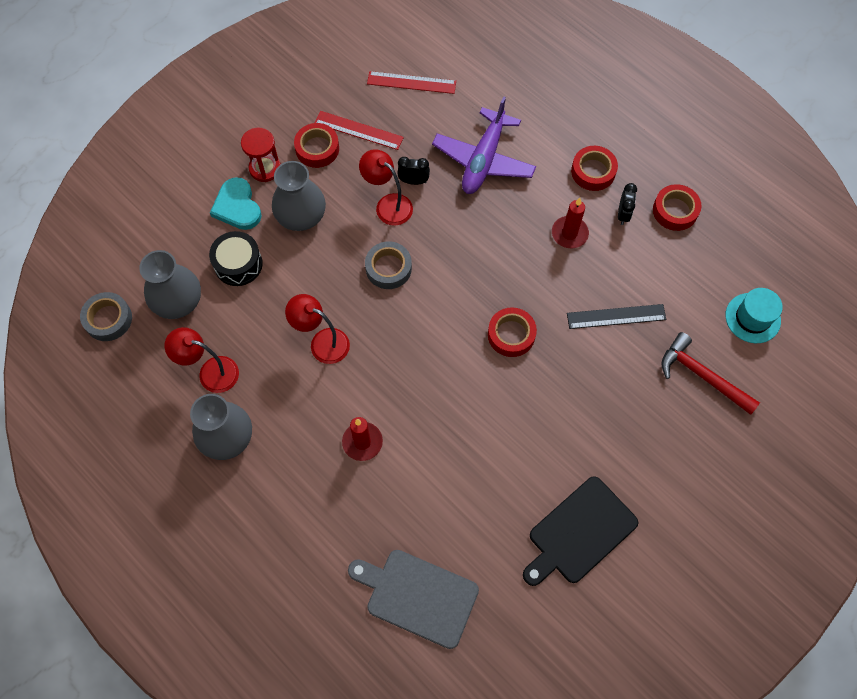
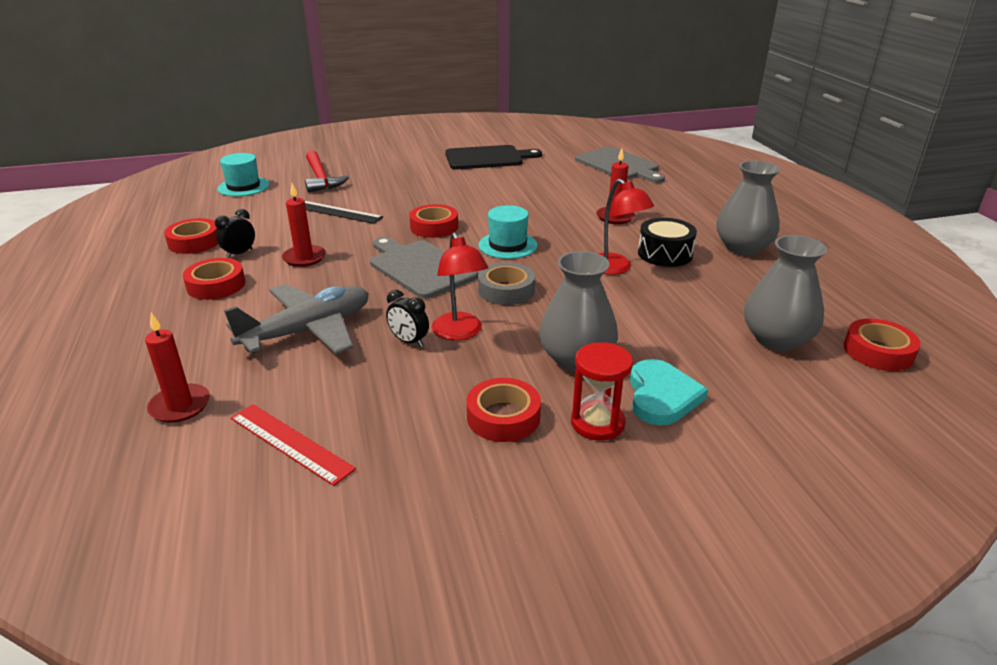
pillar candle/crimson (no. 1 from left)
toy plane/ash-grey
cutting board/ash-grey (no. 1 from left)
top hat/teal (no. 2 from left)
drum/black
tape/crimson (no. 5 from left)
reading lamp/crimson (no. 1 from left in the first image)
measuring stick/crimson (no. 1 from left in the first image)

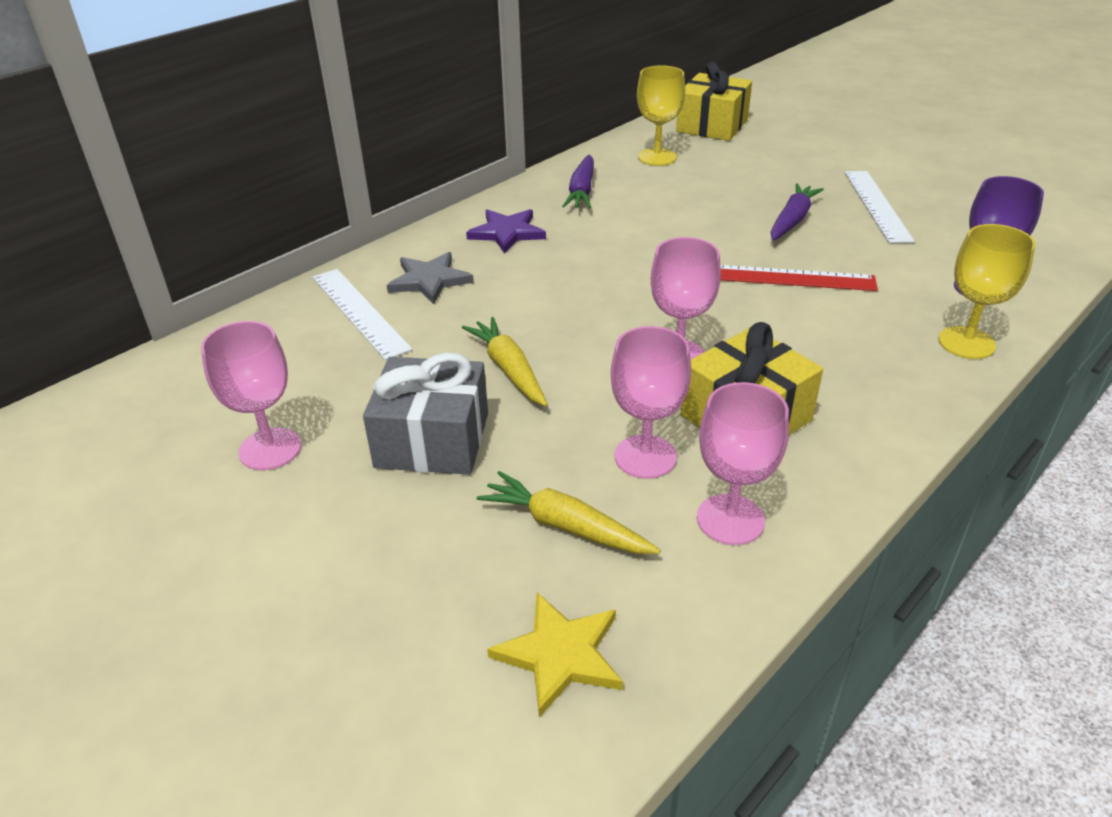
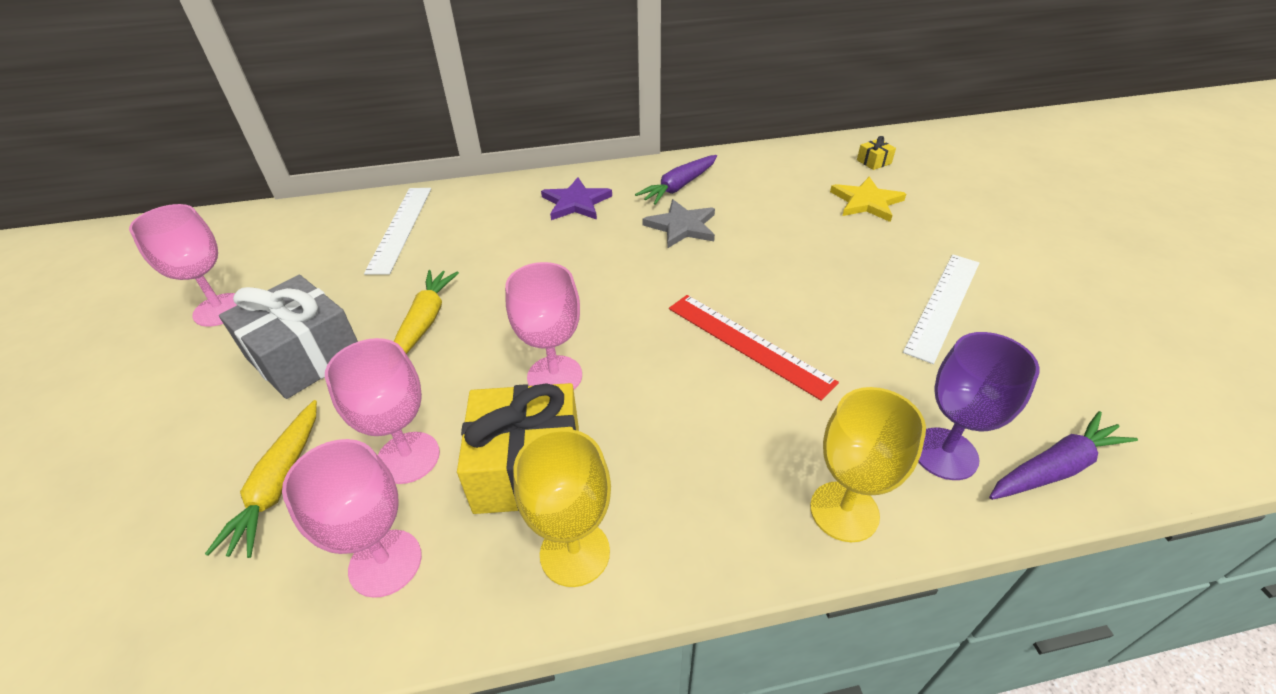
carrot/golden (no. 1 from left)
wine glass/golden (no. 1 from left)
star shape/ash-grey
star shape/golden
present/golden (no. 2 from left)
carrot/violet (no. 2 from left)

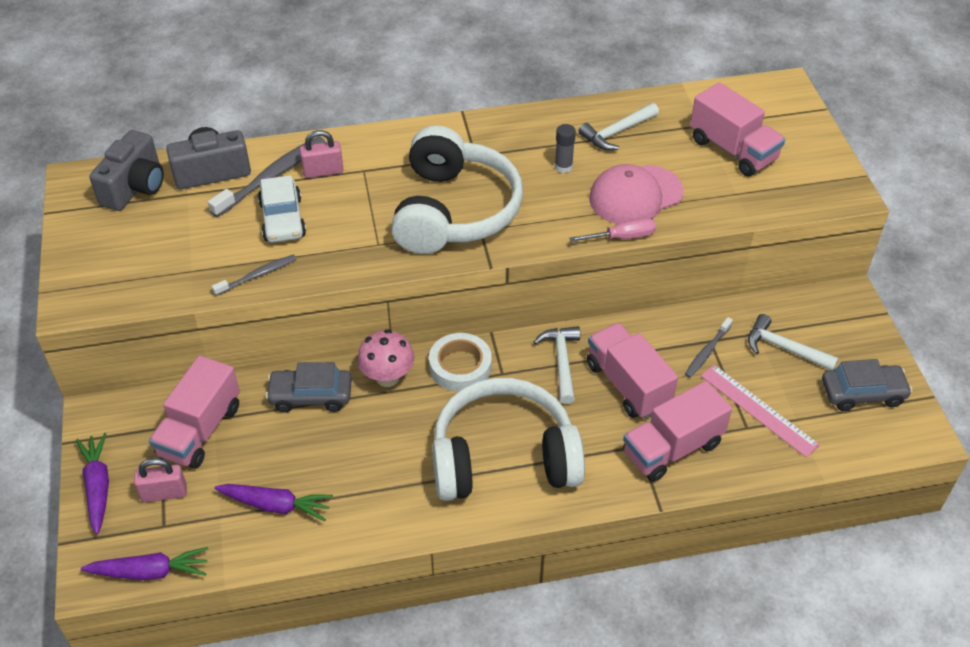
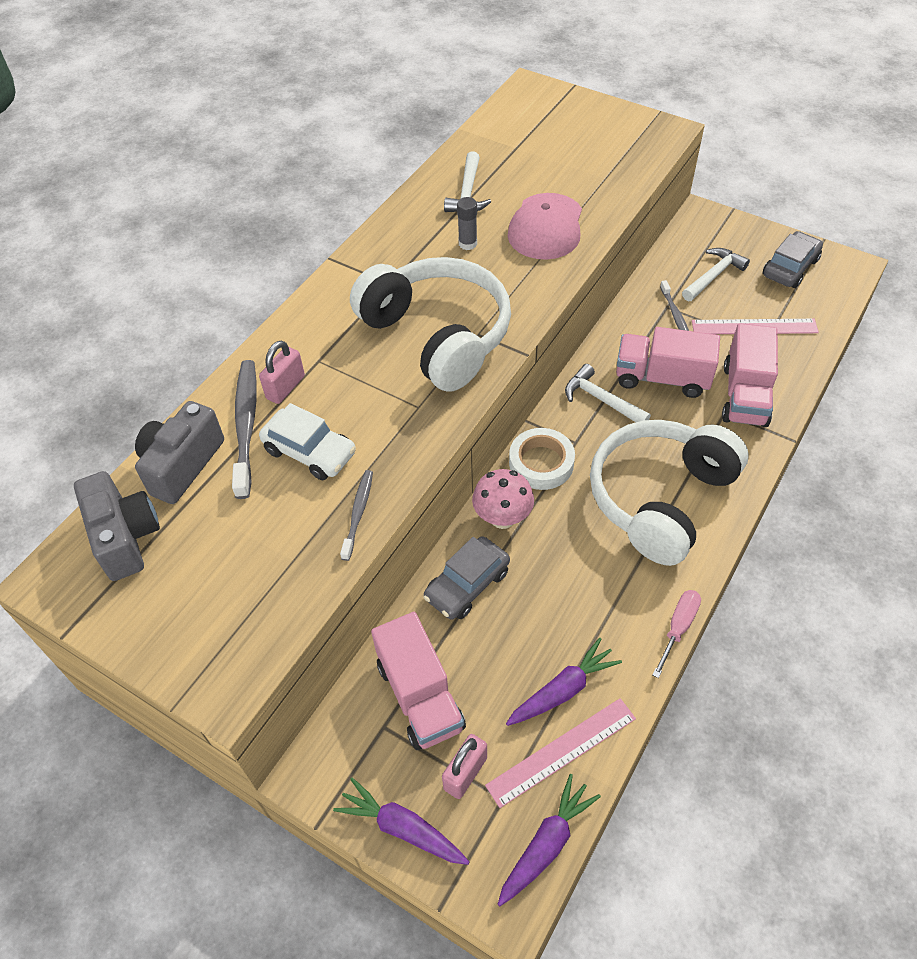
measuring stick/rosy (no. 1 from left)
hand screwdriver/rosy
hammer/white (no. 3 from left)
truck/rosy (no. 4 from left in the first image)

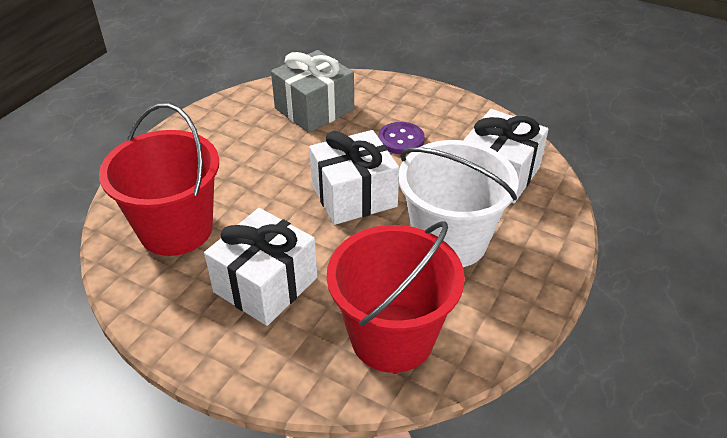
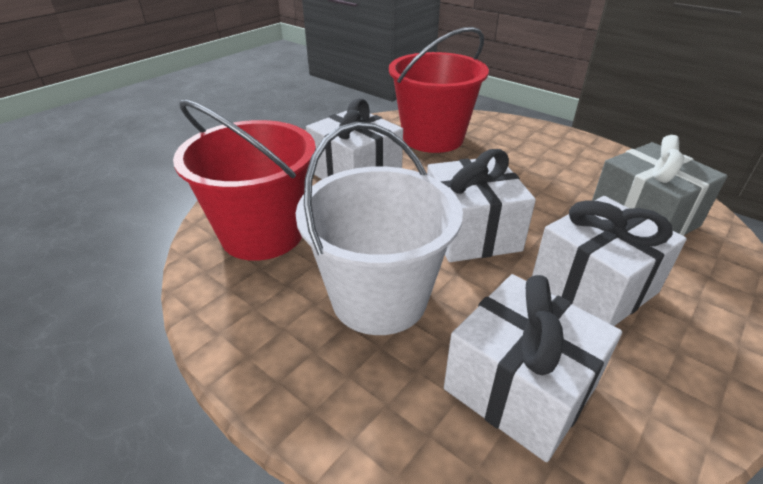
present/white (no. 4 from left)

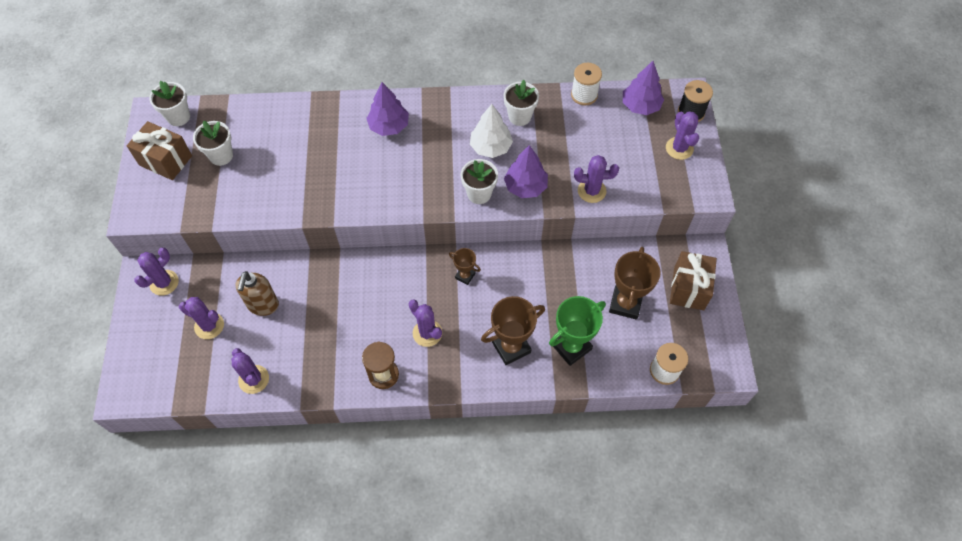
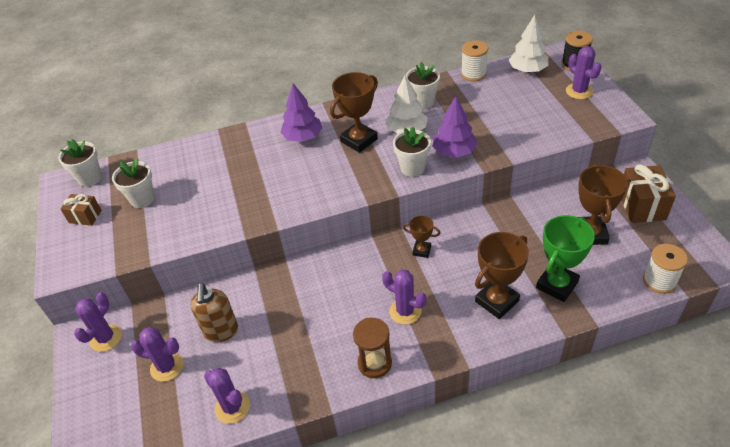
present/dark brown (no. 1 from left)
prize cup/dark brown (no. 1 from left)
toy tree/white (no. 2 from left)
cactus/violet (no. 5 from left in the first image)

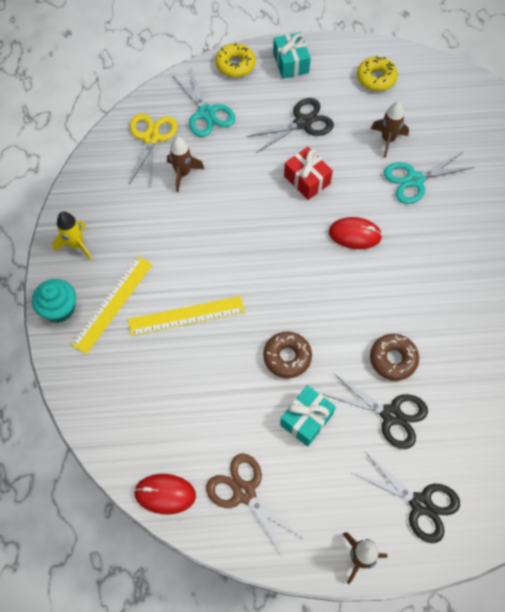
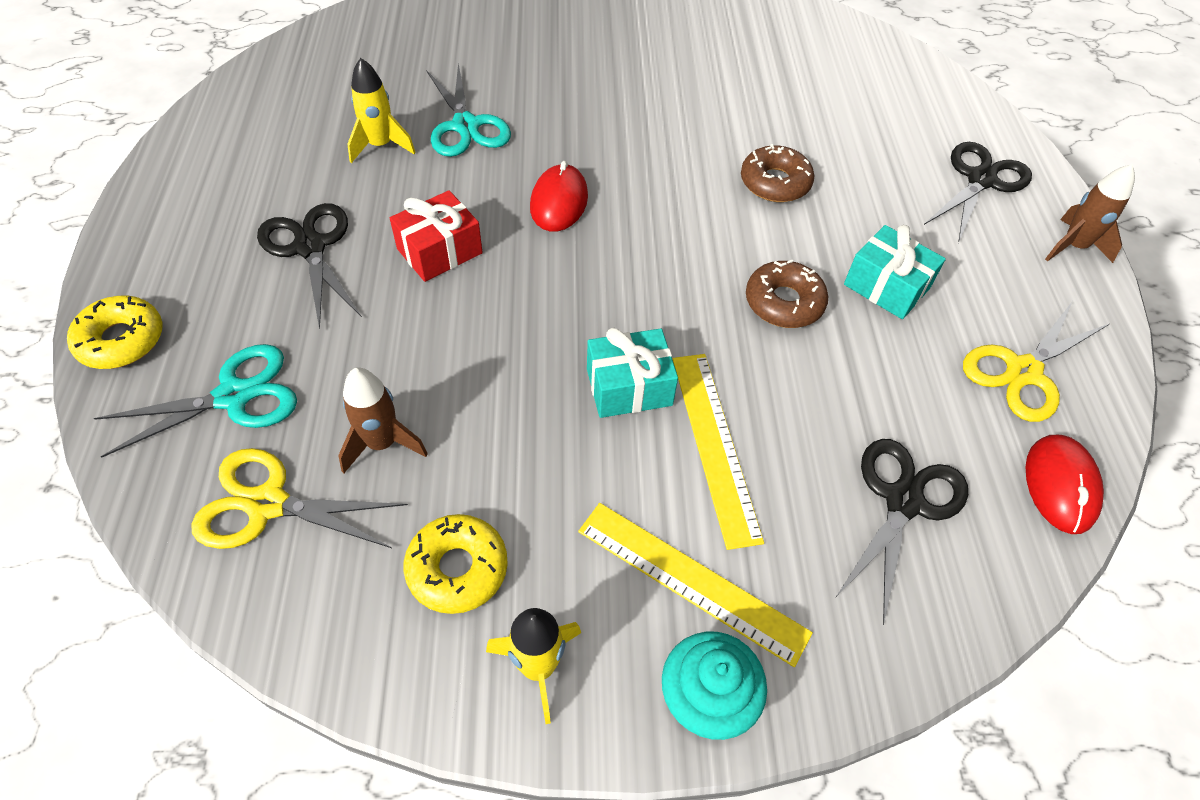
rocket/golden (no. 1 from left)
doughnut/golden (no. 2 from left)
present/teal (no. 1 from left)
pair of scissors/black (no. 2 from left)
pair of scissors/golden (no. 2 from left)

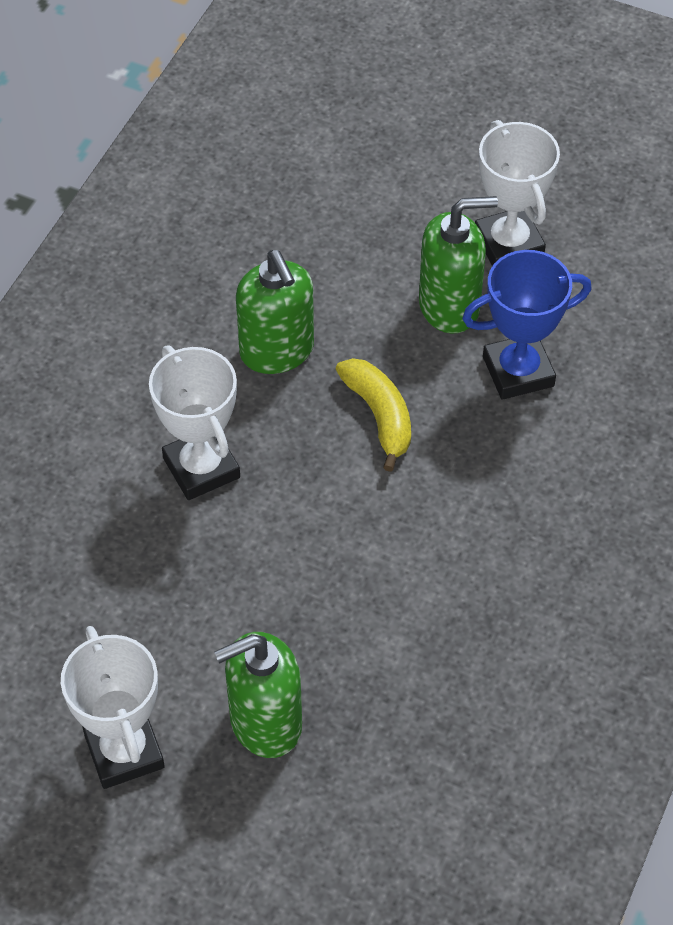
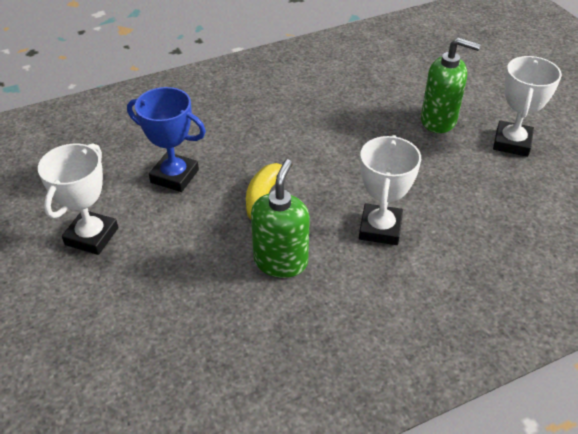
pump bottle/green (no. 3 from left in the first image)

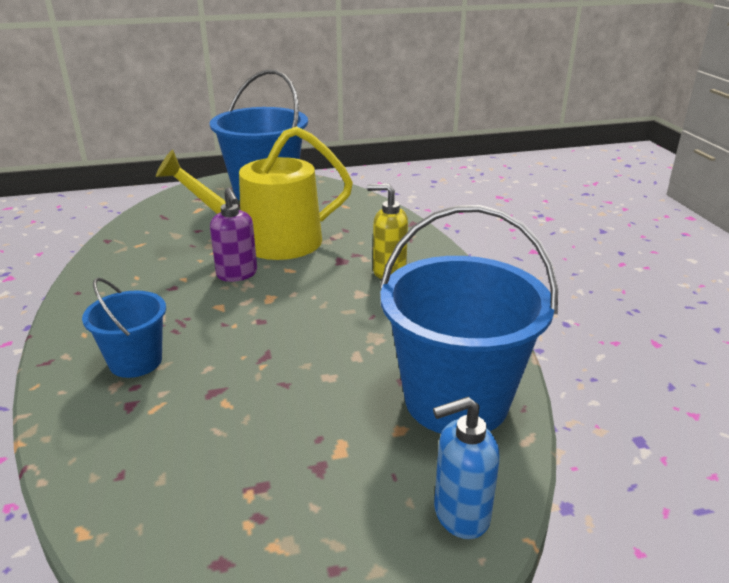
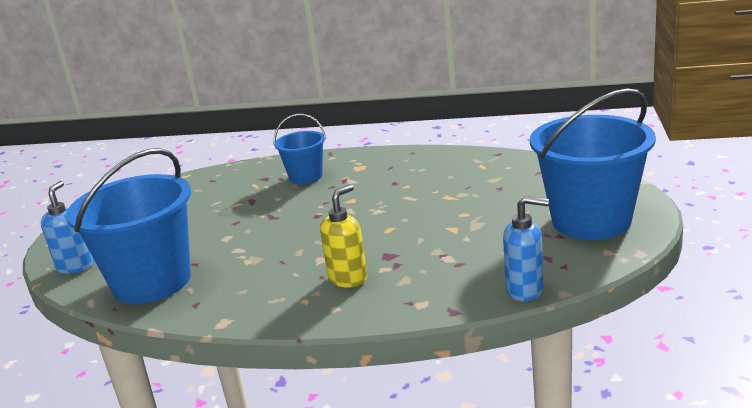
pump bottle/royal blue (no. 2 from left)
watering pot/golden
pump bottle/violet

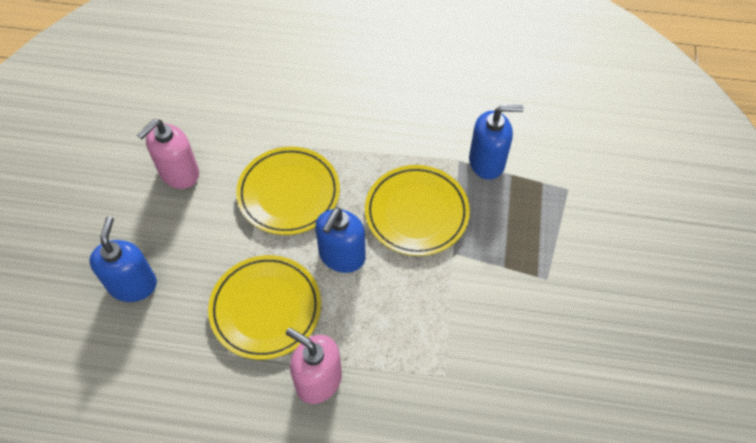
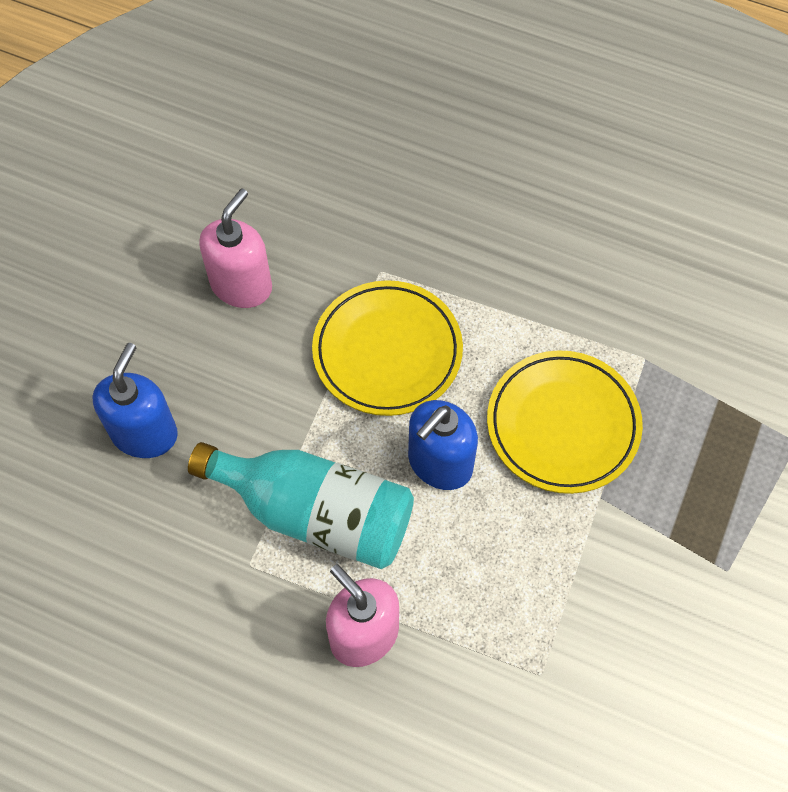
drink bottle/teal
pump bottle/rosy (no. 1 from left)
pump bottle/royal blue (no. 3 from left in the first image)

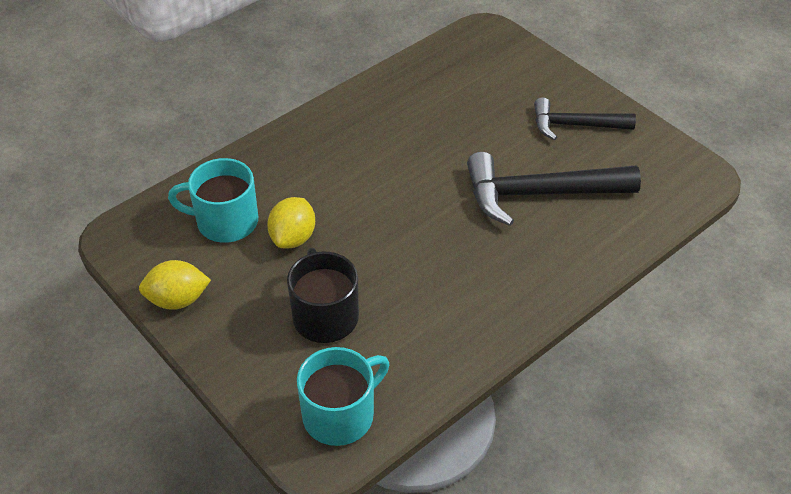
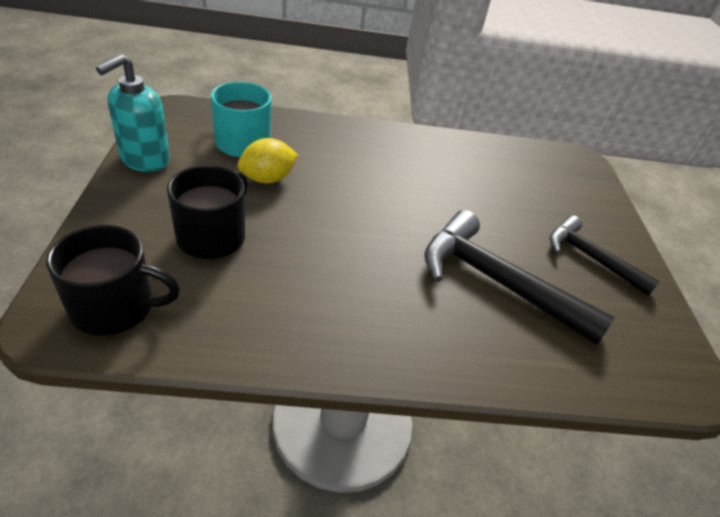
coffee mug/black (no. 1 from left)
pump bottle/teal

